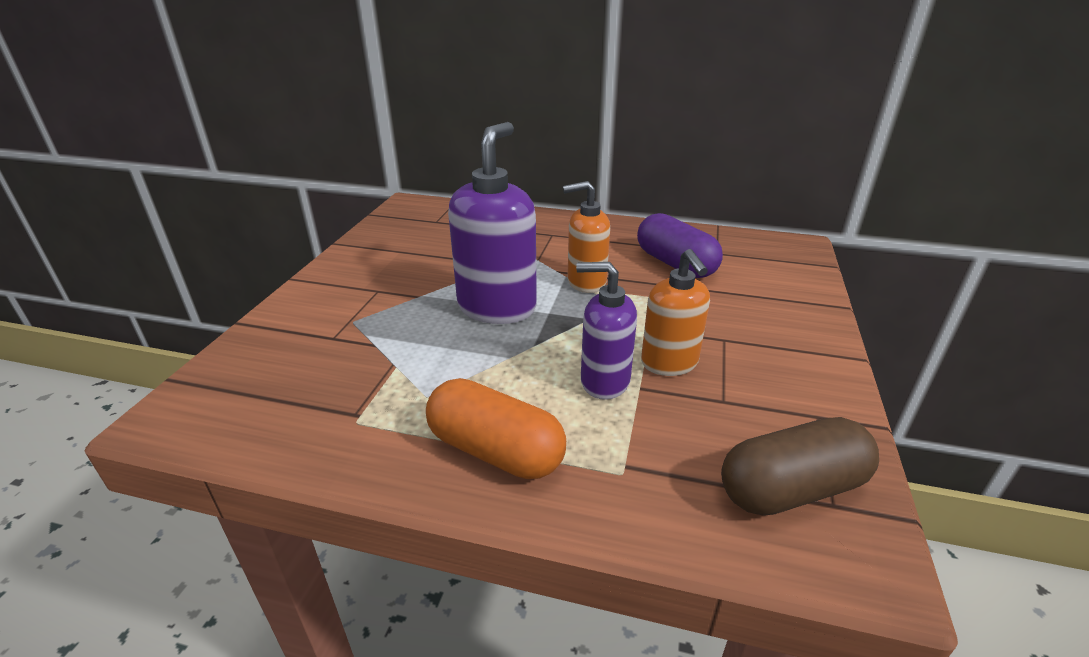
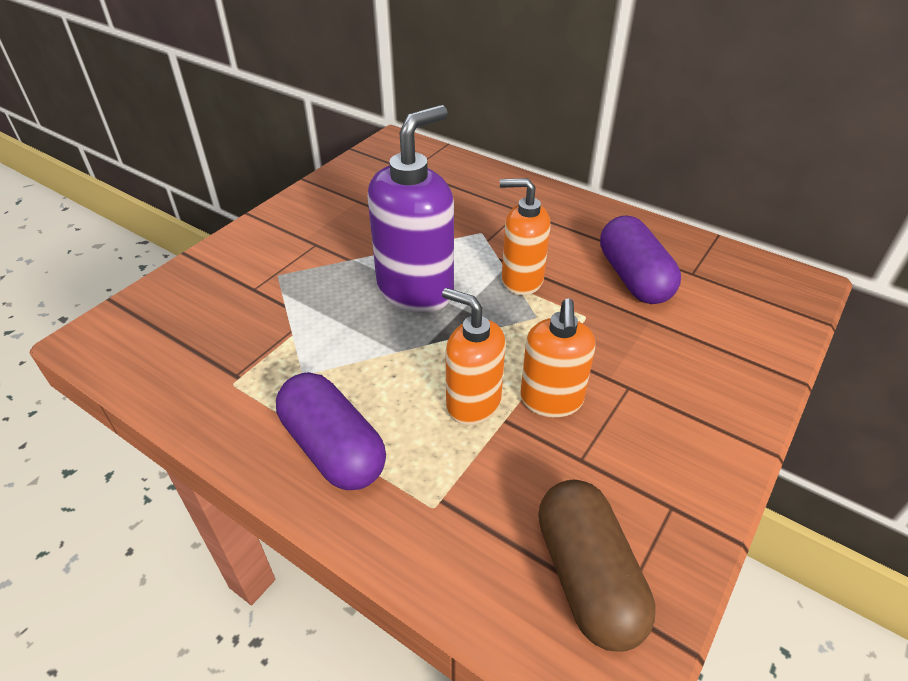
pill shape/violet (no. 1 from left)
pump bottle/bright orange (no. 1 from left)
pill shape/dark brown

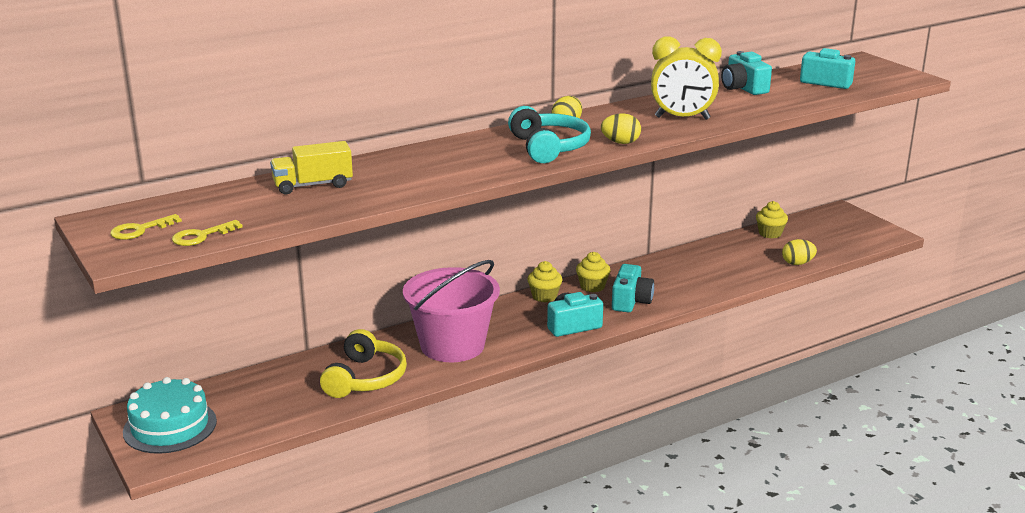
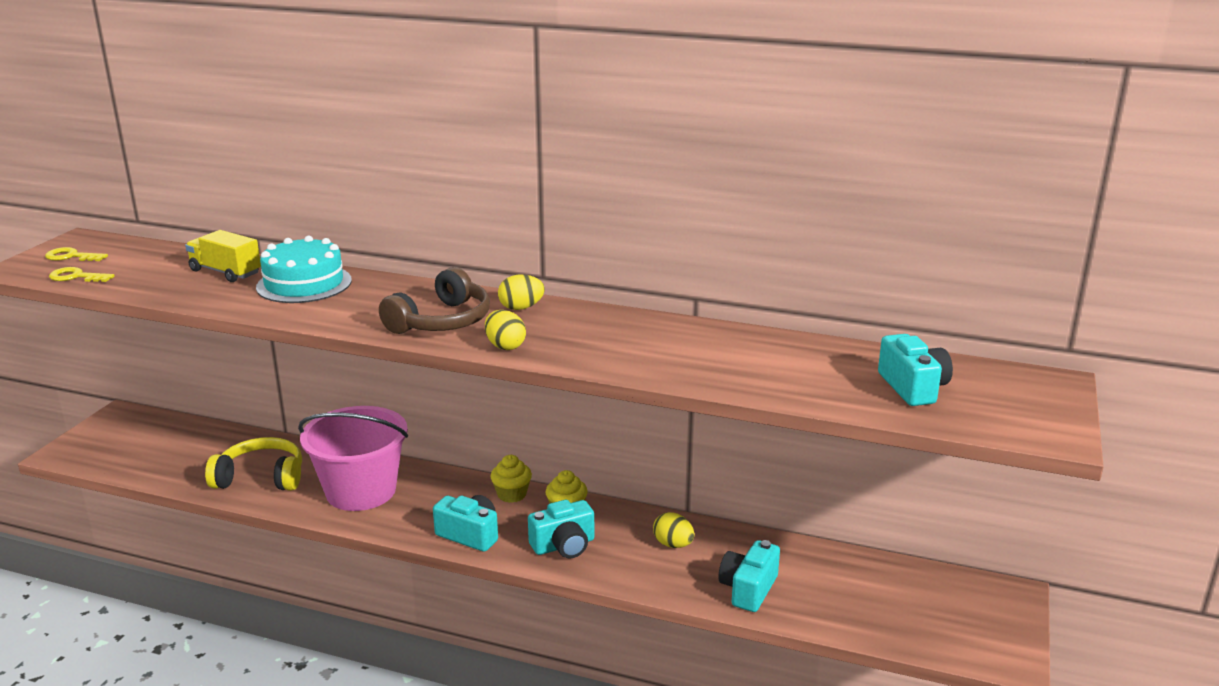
headset/golden
cake/teal
headset/dark brown
egg/golden (no. 3 from left)
compact camera/teal (no. 3 from left)
bedside clock/golden
muffin/golden (no. 3 from left in the first image)

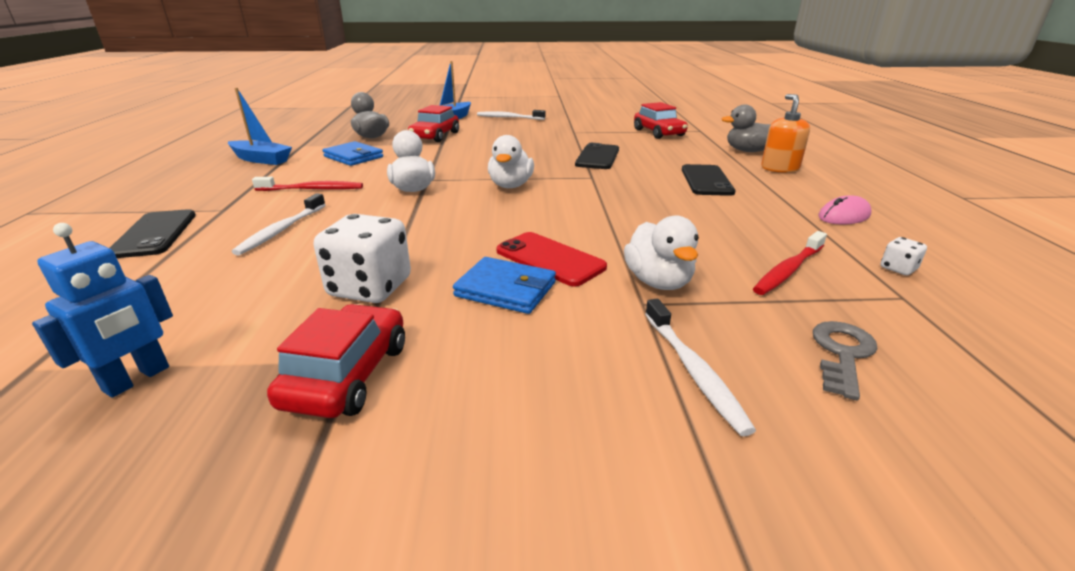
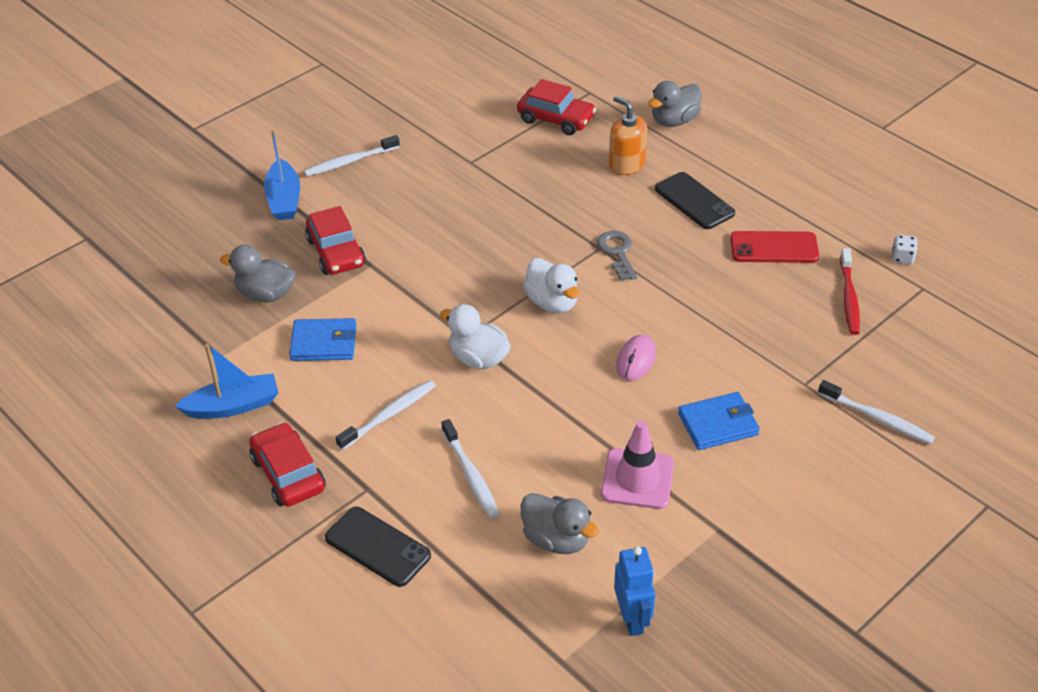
car/crimson (no. 1 from left)
dental brush/white (no. 2 from left)
rubber duck/ash-grey (no. 2 from left)
door key/ash-grey
traffic cone/rosy
pump bottle/bright orange
PC mouse/rosy
smartphone/crimson
smartphone/black (no. 2 from left in the first image)
rubber duck/white (no. 3 from left in the first image)

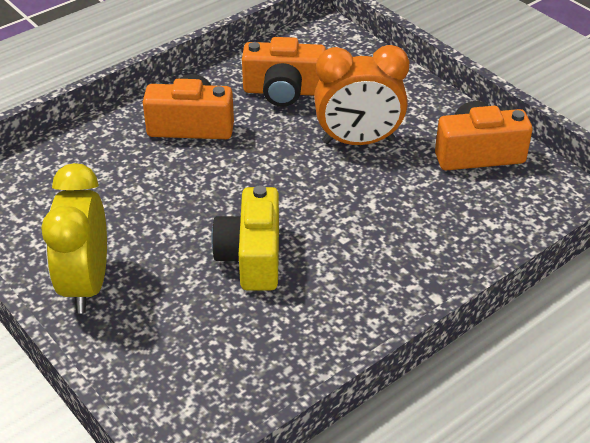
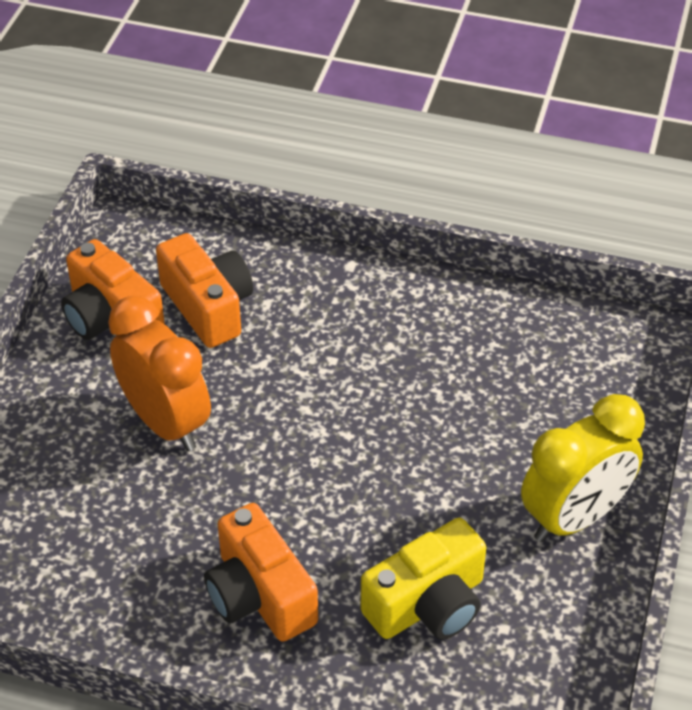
compact camera/bright orange (no. 2 from left)
compact camera/golden

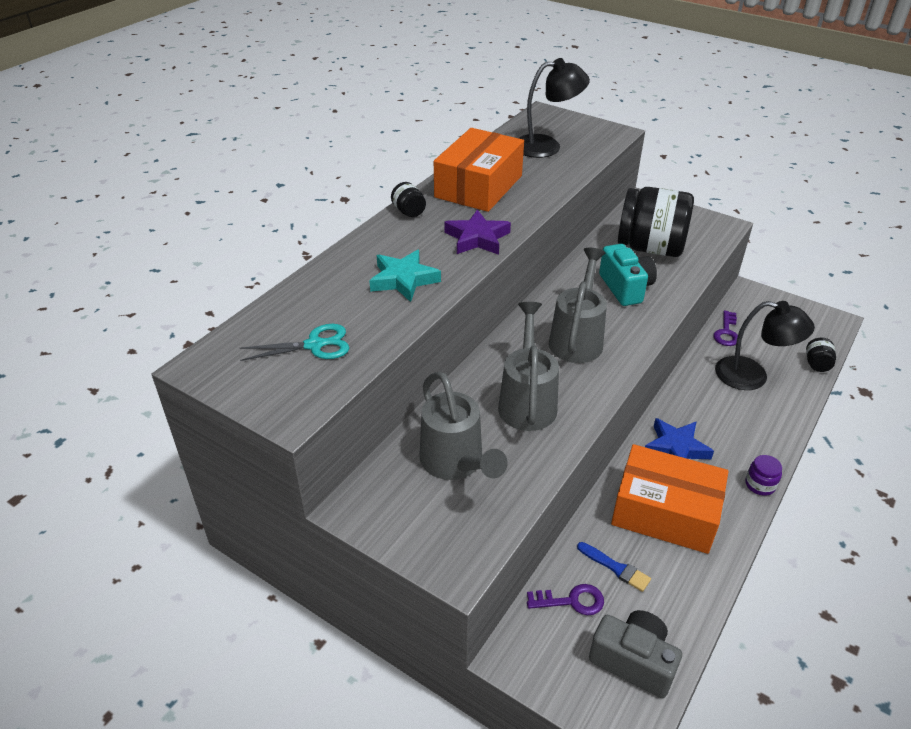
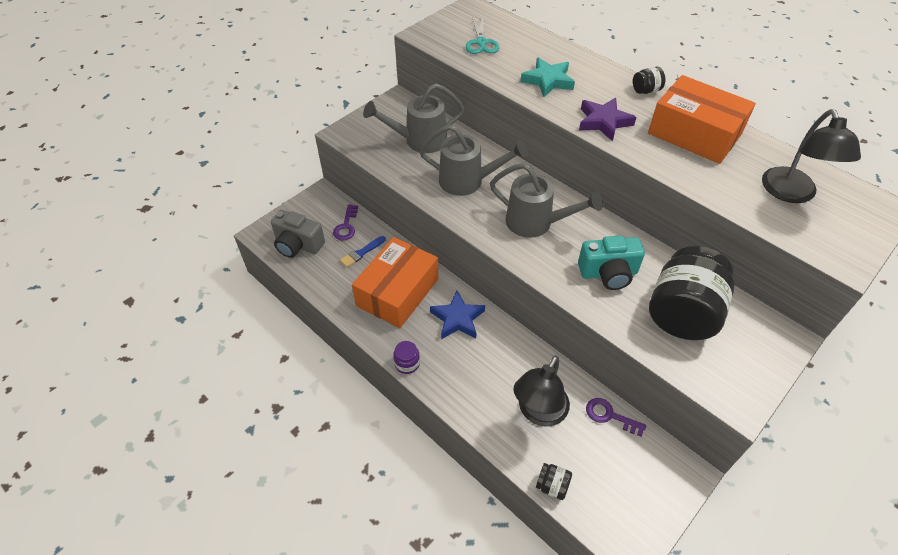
compact camera/ash-grey

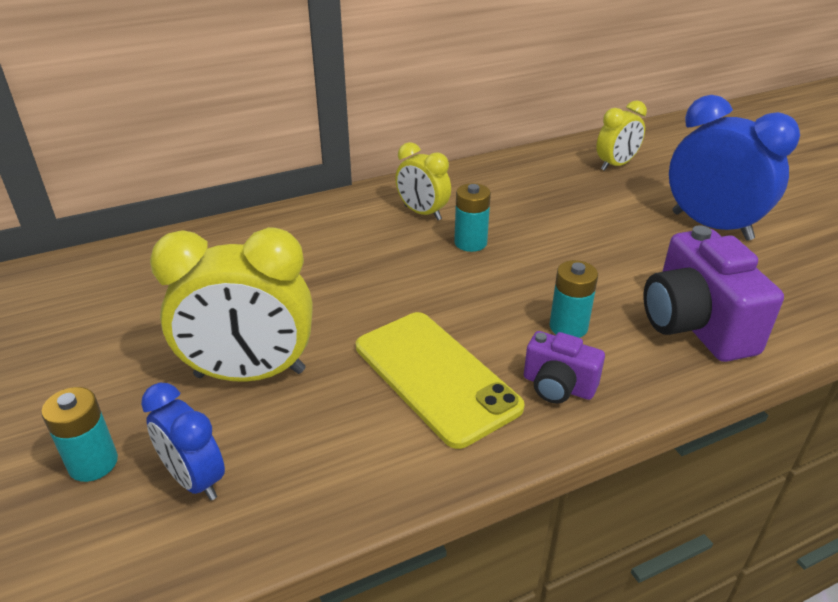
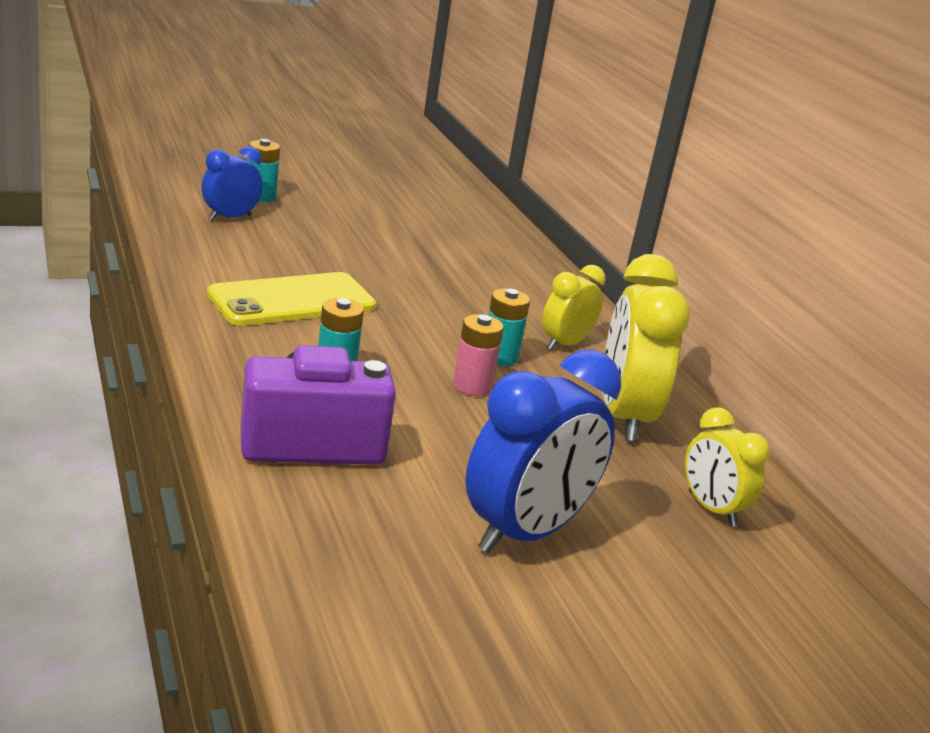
power cell/rosy
bedside clock/golden (no. 2 from left)
compact camera/violet (no. 1 from left in the first image)

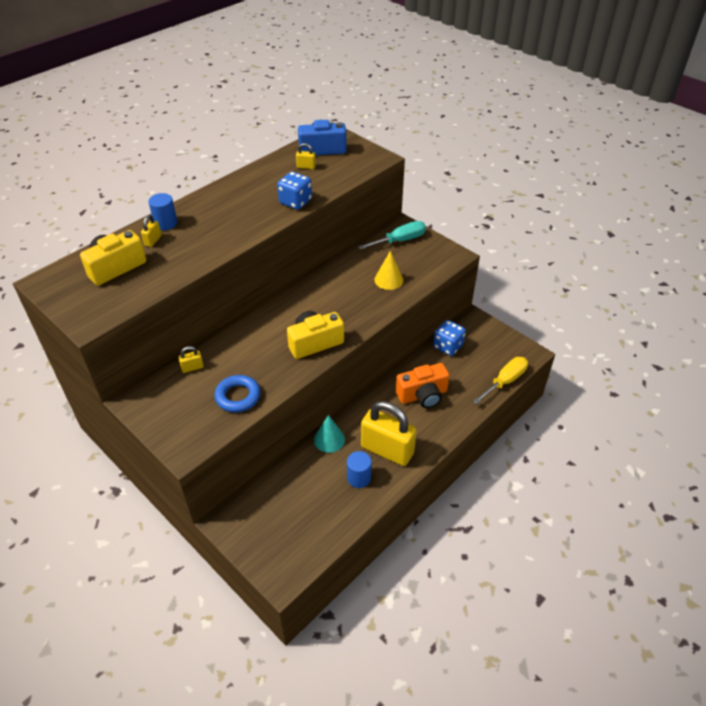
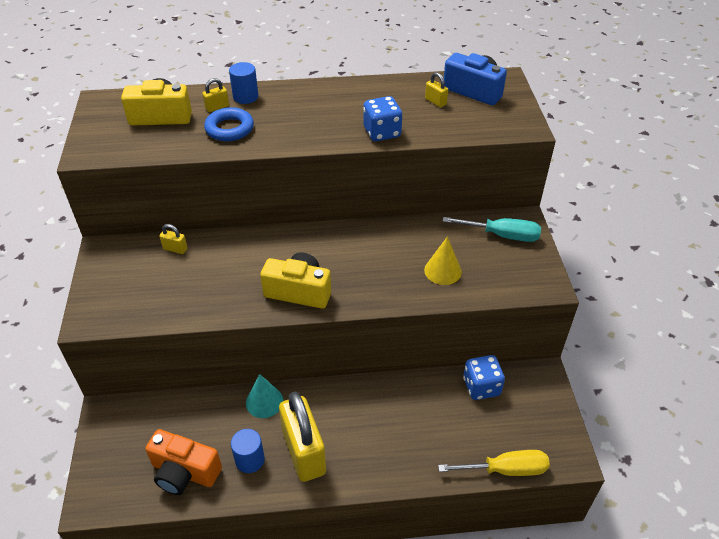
compact camera/bright orange
hoop/royal blue

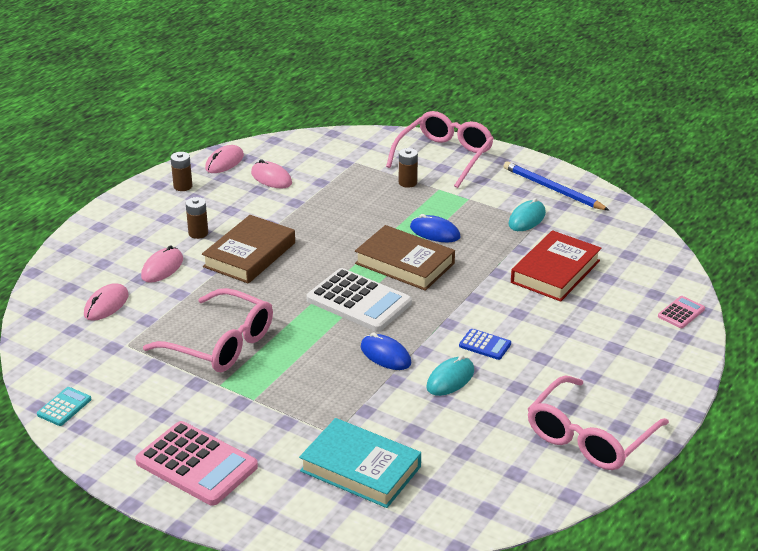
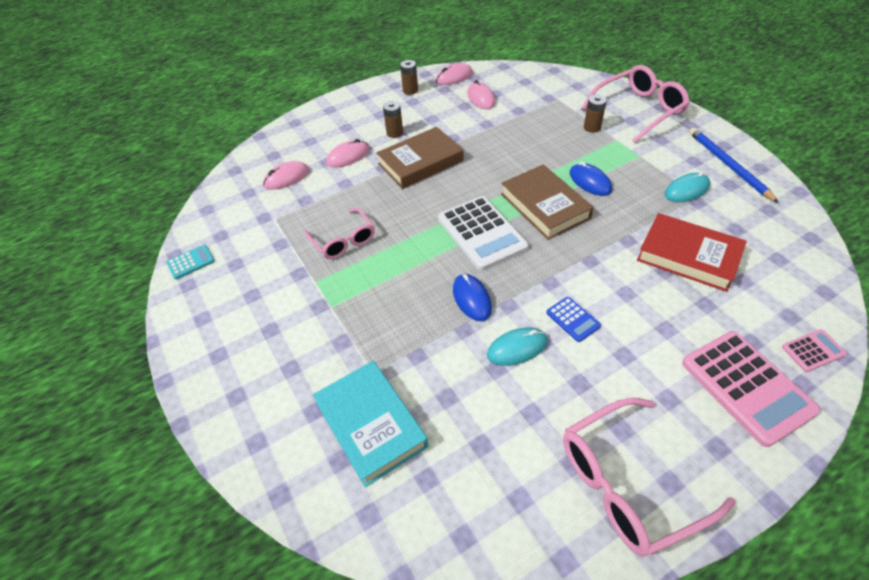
glasses/rosy (no. 1 from left)
hardback/crimson
pocket calculator/rosy (no. 1 from left)

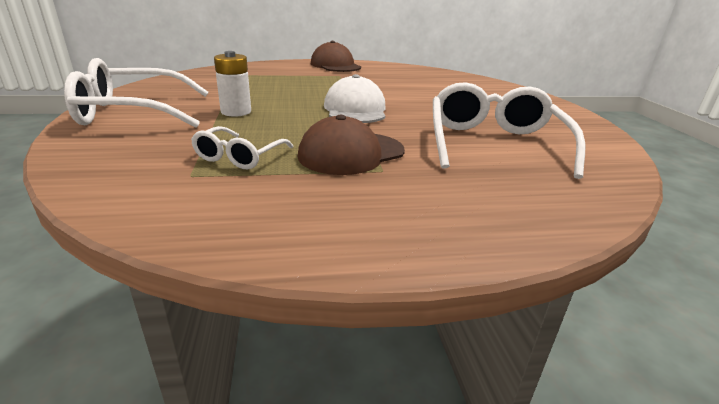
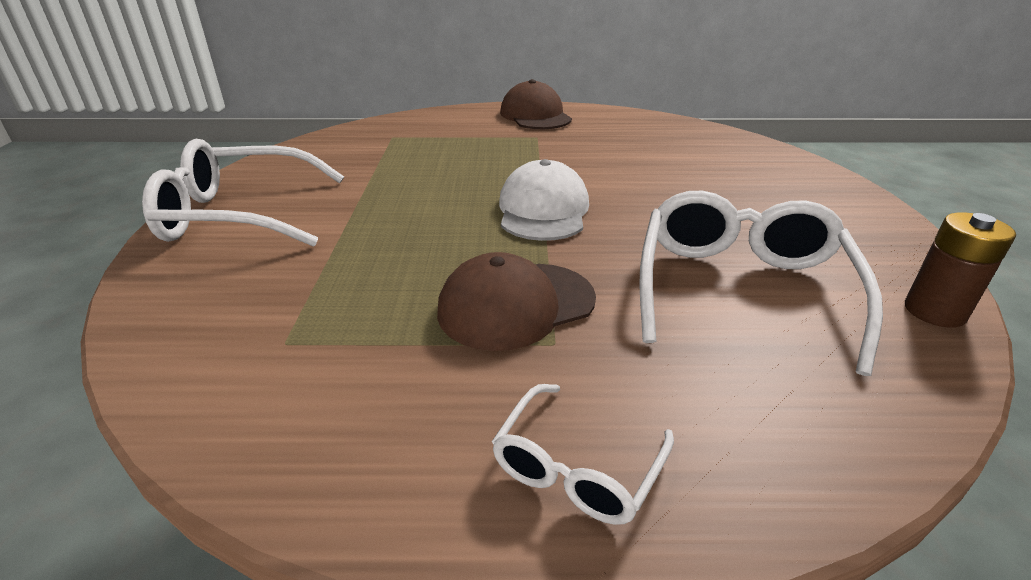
glasses/white (no. 2 from left)
power cell/dark brown
power cell/white

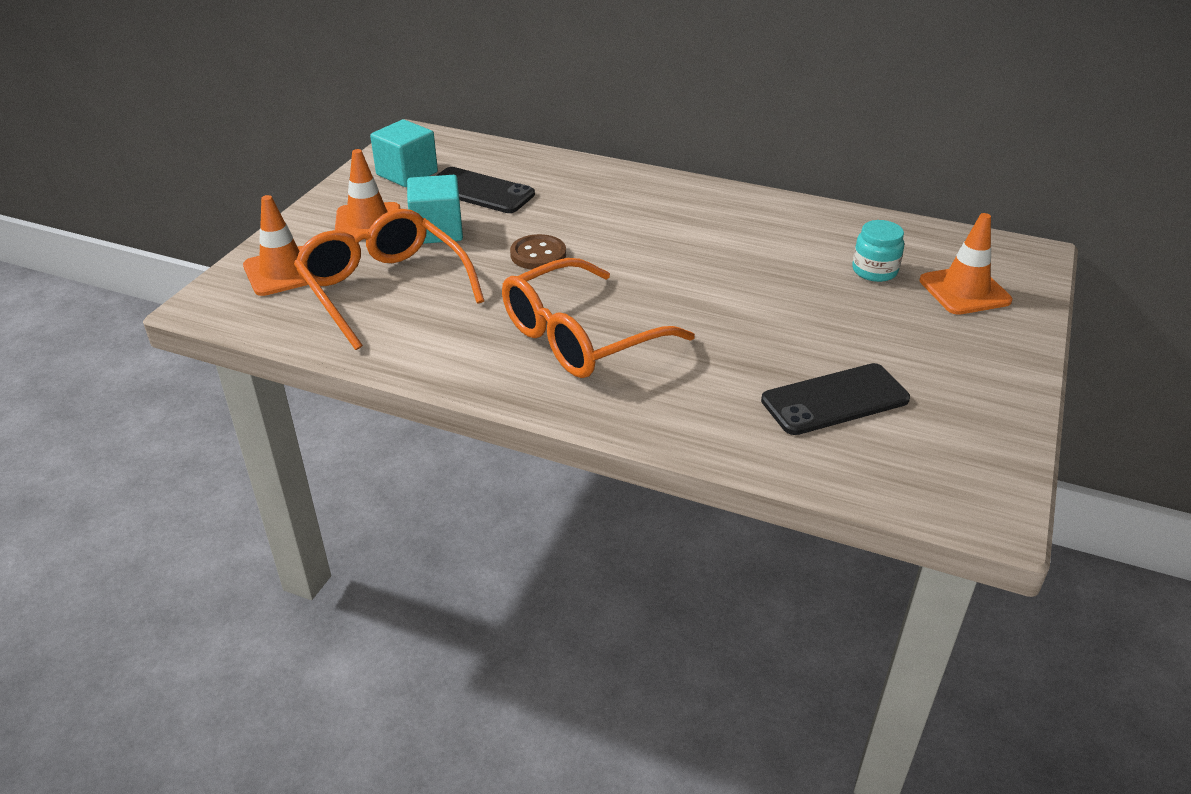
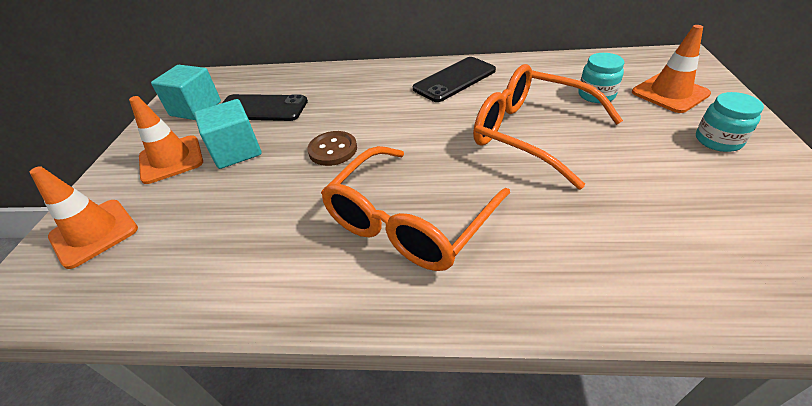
smartphone/black (no. 2 from left)
glasses/bright orange (no. 2 from left)
jam jar/teal (no. 2 from left)

